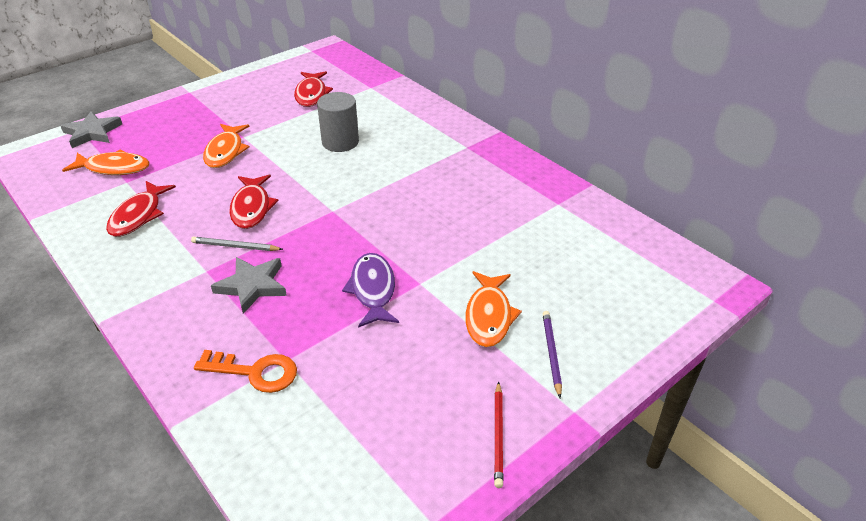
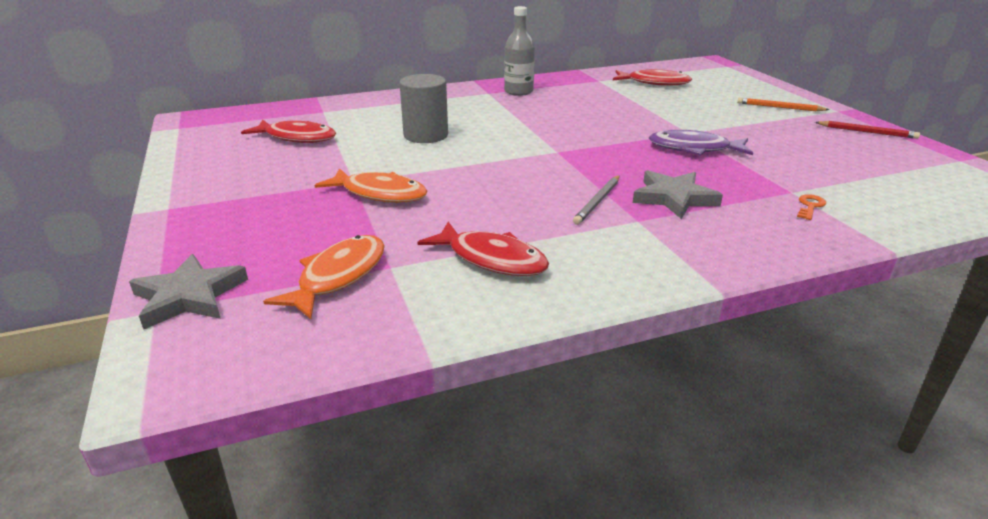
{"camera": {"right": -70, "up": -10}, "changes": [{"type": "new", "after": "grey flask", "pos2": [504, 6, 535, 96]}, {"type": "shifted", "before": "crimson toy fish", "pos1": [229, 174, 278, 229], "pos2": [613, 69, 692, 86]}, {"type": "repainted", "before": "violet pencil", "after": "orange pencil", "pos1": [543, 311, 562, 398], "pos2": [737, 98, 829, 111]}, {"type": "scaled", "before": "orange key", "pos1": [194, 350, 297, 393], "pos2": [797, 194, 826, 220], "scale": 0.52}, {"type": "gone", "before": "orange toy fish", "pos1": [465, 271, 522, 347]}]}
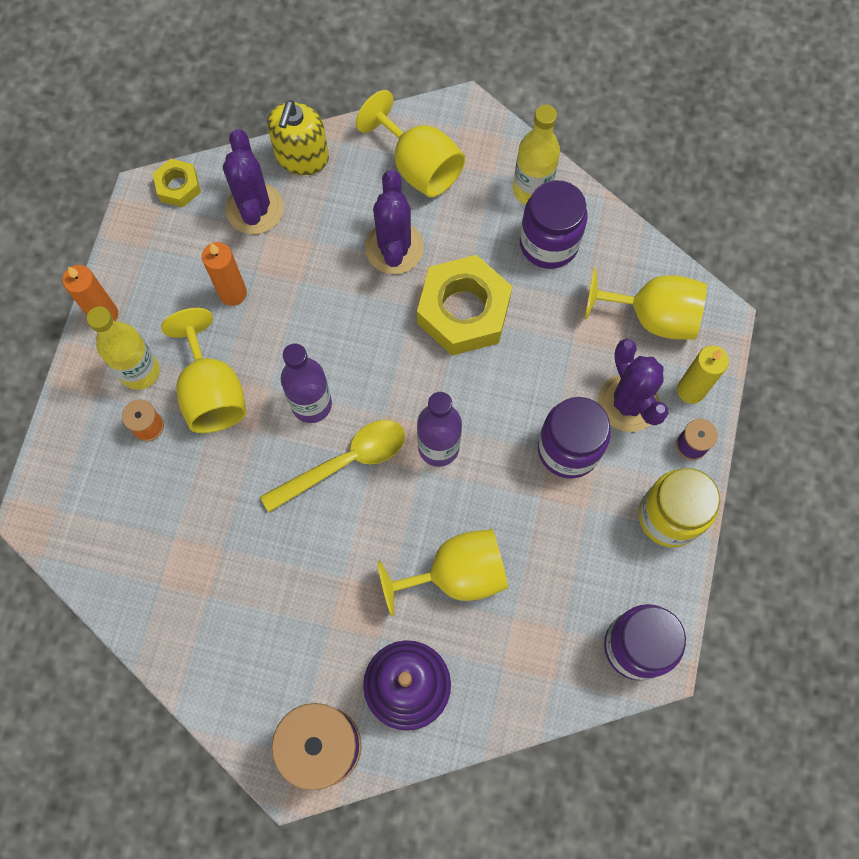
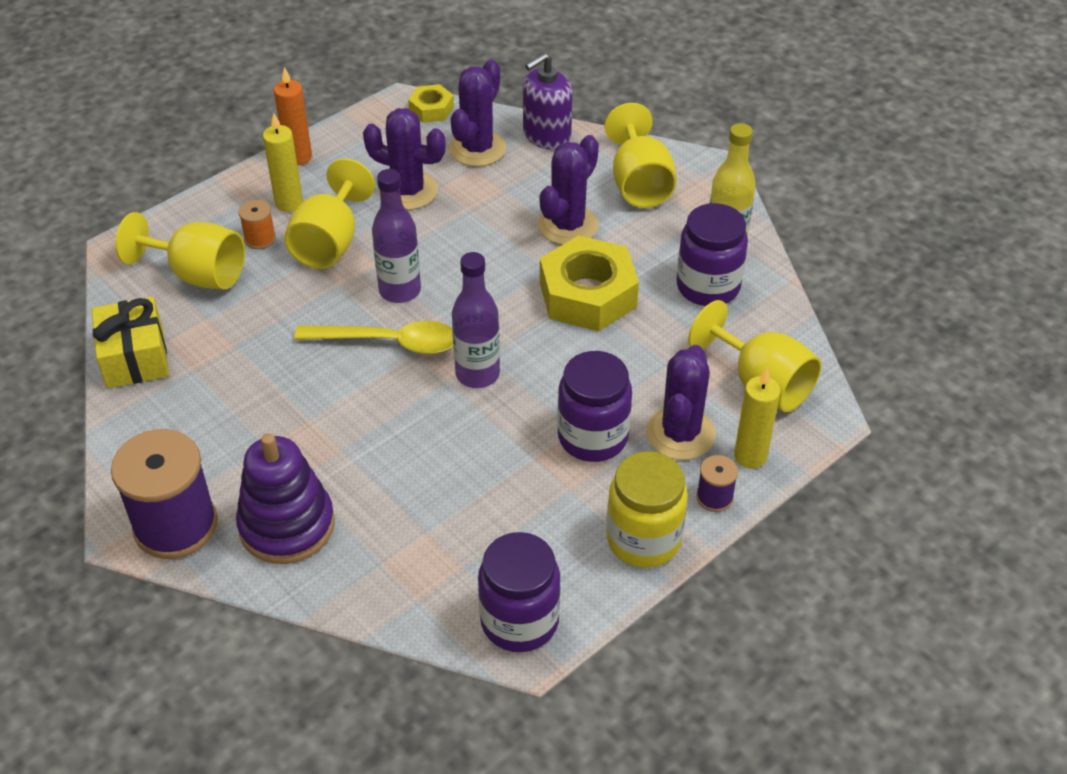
{"camera": {"right": 35, "up": -25}, "changes": [{"type": "new", "after": "golden gift", "pos2": [92, 297, 169, 388]}, {"type": "shifted", "before": "golden chalice", "pos1": [378, 529, 508, 616], "pos2": [115, 212, 245, 289]}, {"type": "swapped", "before": "golden flask", "after": "golden candle", "pos1": [87, 306, 160, 390], "pos2": [263, 113, 303, 212]}, {"type": "swapped", "before": "orange candle", "after": "violet saguaro cactus", "pos1": [202, 242, 247, 306], "pos2": [363, 108, 446, 210]}, {"type": "repainted", "before": "golden soap dispenser", "after": "violet soap dispenser", "pos1": [267, 100, 329, 175], "pos2": [523, 53, 572, 150]}]}
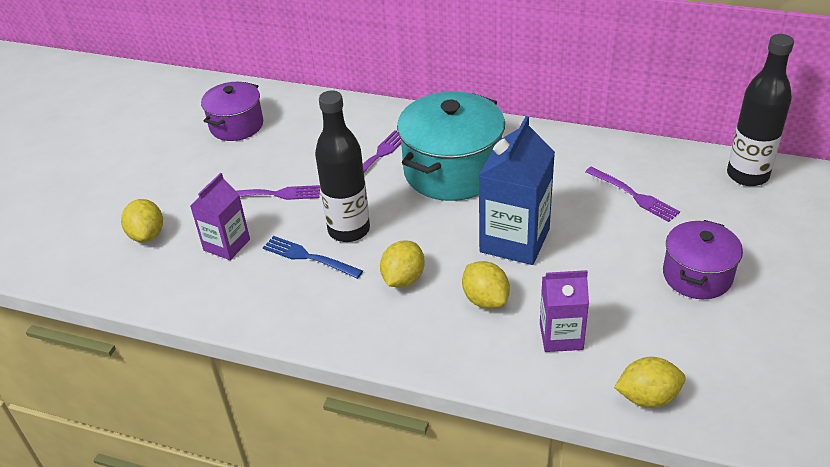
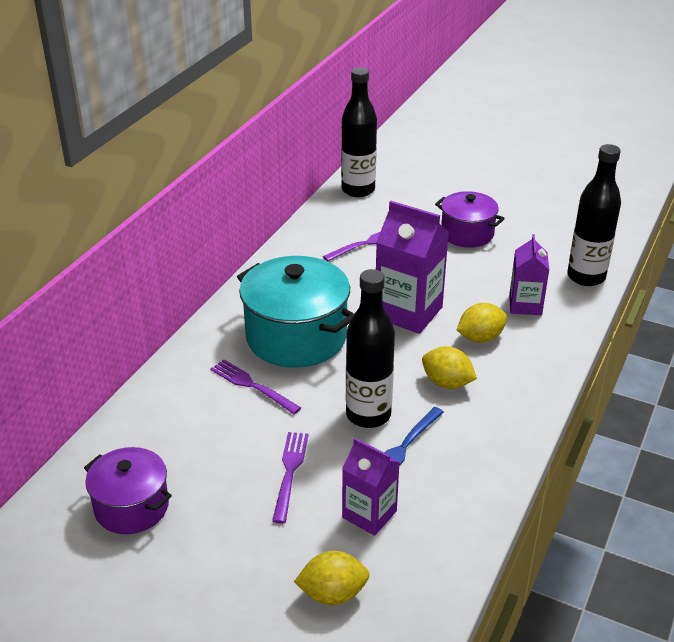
{"camera": {"right": -85, "up": -5}, "changes": [{"type": "repainted", "before": "blue juice carton", "after": "violet juice carton", "pos1": [478, 116, 555, 265], "pos2": [376, 201, 449, 334]}, {"type": "swapped", "before": "golden lemon", "after": "ebony flask", "pos1": [614, 357, 686, 408], "pos2": [567, 144, 621, 286]}]}
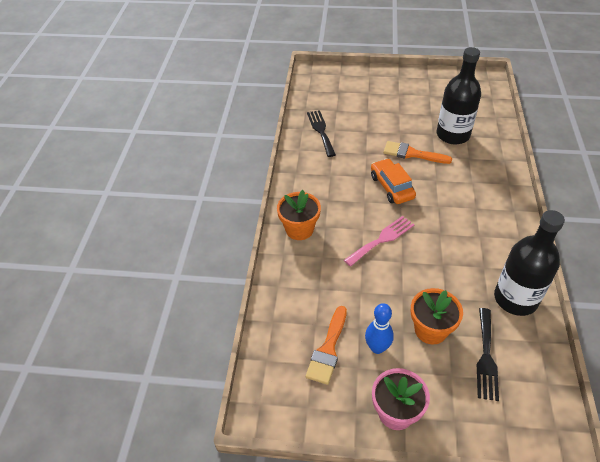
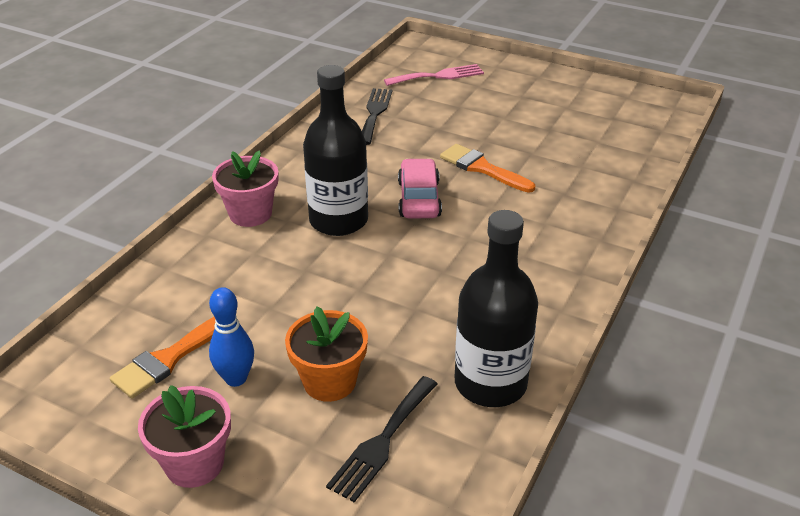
{"camera": {"right": 20, "up": -10}, "changes": [{"type": "repainted", "before": "orange potted plant", "after": "rose-pink potted plant", "pos1": [277, 190, 321, 240], "pos2": [212, 150, 278, 227]}, {"type": "shifted", "before": "ebony flask", "pos1": [437, 47, 481, 144], "pos2": [303, 65, 368, 236]}, {"type": "shifted", "before": "rose-pink dinner fork", "pos1": [344, 216, 414, 267], "pos2": [384, 64, 484, 86]}, {"type": "repainted", "before": "orange toy car", "after": "rose-pink toy car", "pos1": [371, 158, 416, 204], "pos2": [398, 158, 442, 218]}]}
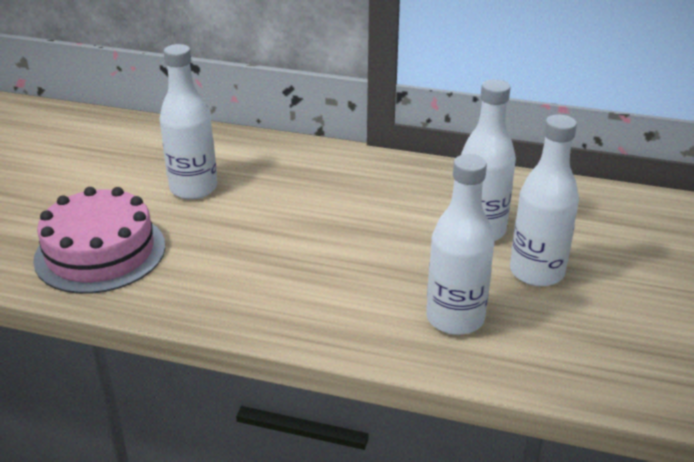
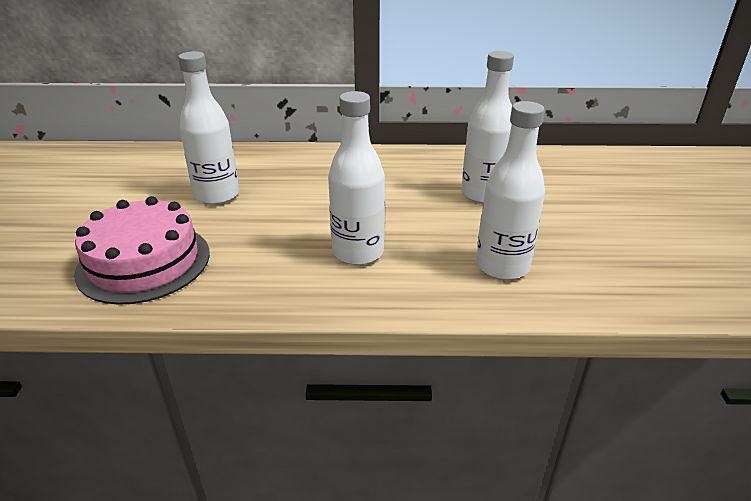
{"camera": {"right": -15, "up": 0}, "changes": [{"type": "shifted", "before": "pure white flask", "pos1": [510, 114, 579, 287], "pos2": [328, 91, 385, 265]}]}
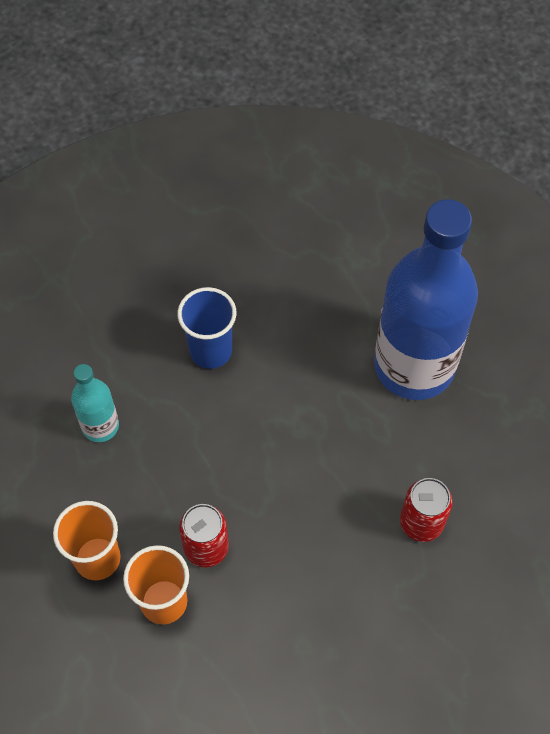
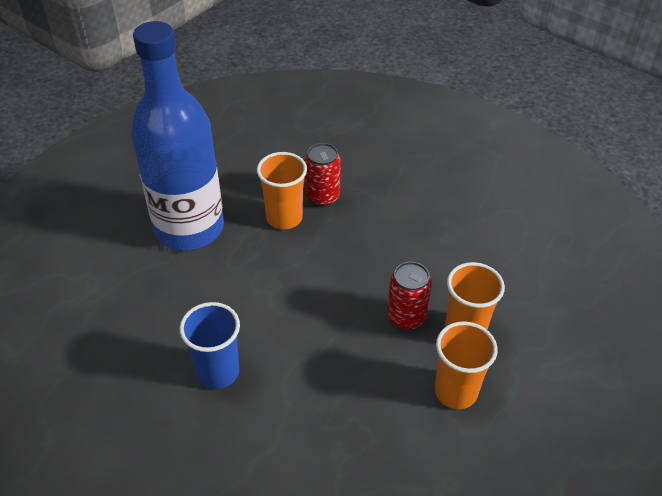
{"camera": {"right": -110, "up": -15}, "changes": [{"type": "new", "after": "orange beaker", "pos2": [257, 152, 307, 229]}, {"type": "gone", "before": "turquoise flask", "pos1": [71, 364, 119, 442]}]}
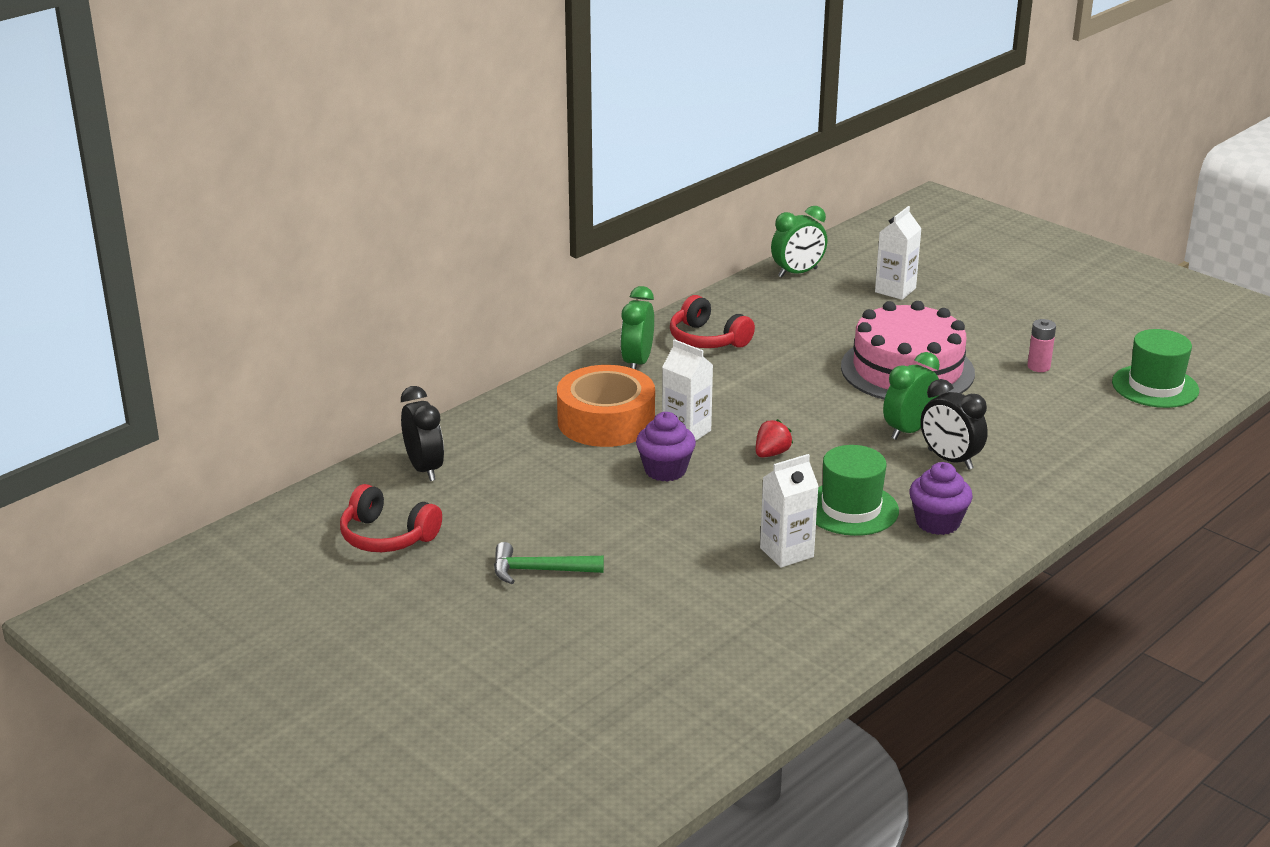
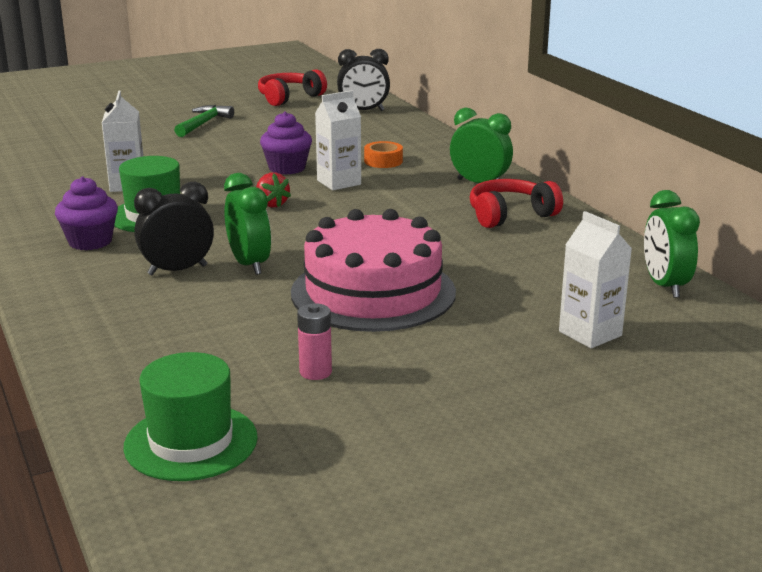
{"camera": {"right": 110, "up": -5}, "changes": [{"type": "scaled", "before": "orange tape", "pos1": [557, 365, 655, 447], "pos2": [364, 141, 403, 168], "scale": 0.44}]}
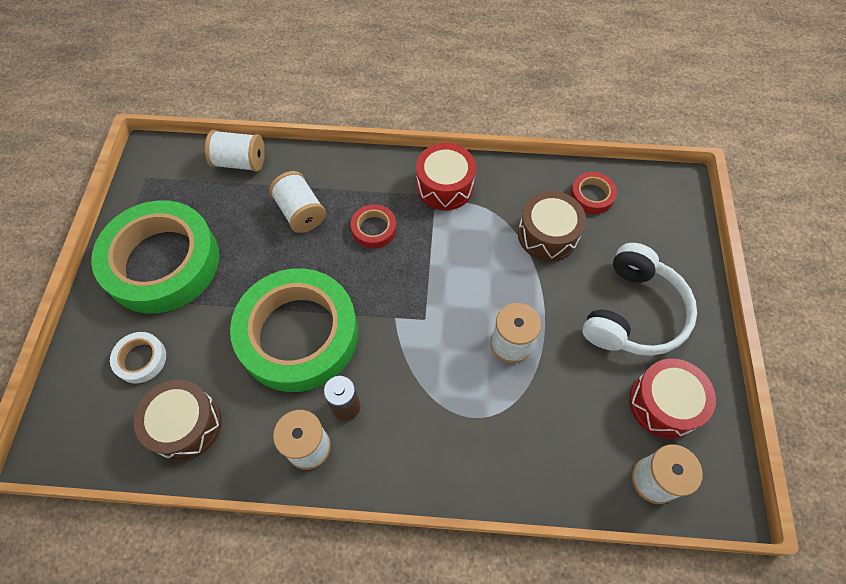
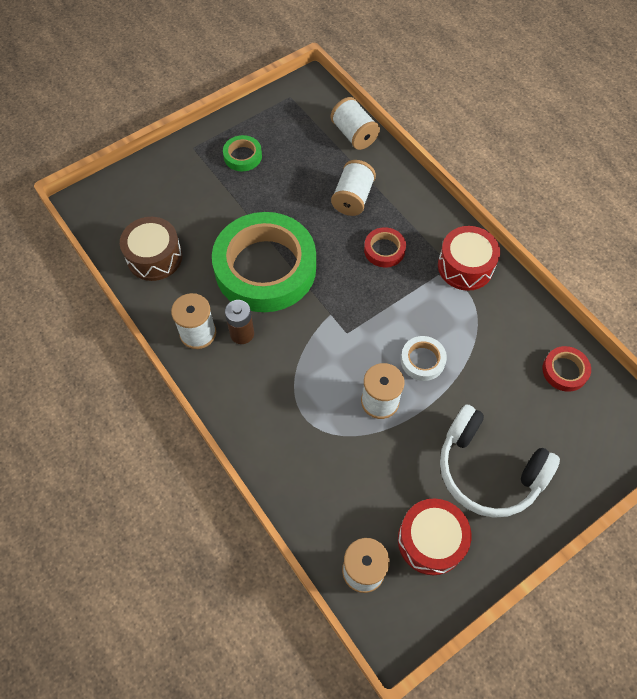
{"camera": {"right": 50, "up": 0}, "changes": [{"type": "scaled", "before": "green tape", "pos1": [91, 200, 219, 314], "pos2": [223, 135, 262, 171], "scale": 0.41}, {"type": "shifted", "before": "pure white tape", "pos1": [110, 332, 166, 384], "pos2": [401, 336, 447, 381]}, {"type": "rotated", "before": "pure white over-ear headphones", "pos1": [582, 243, 697, 356], "pos2": [440, 404, 560, 518], "turn": 45}, {"type": "gone", "before": "dark brown snare drum", "pos1": [518, 191, 586, 261]}]}
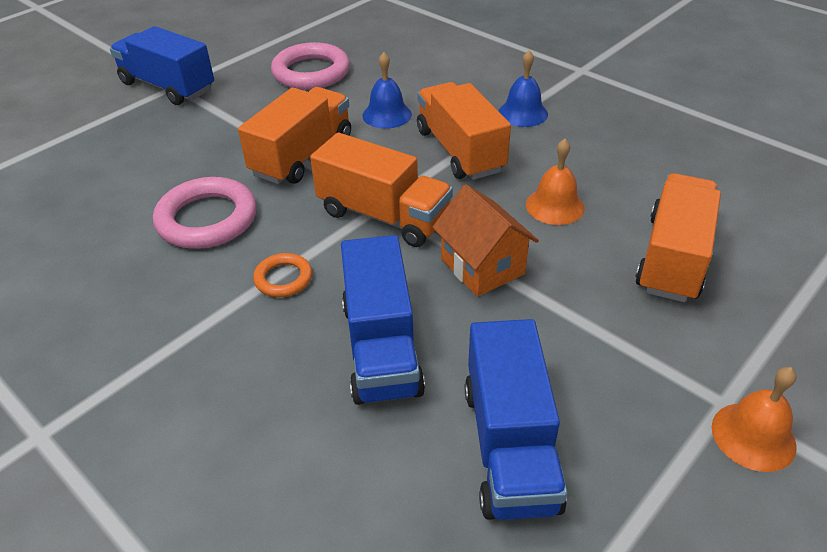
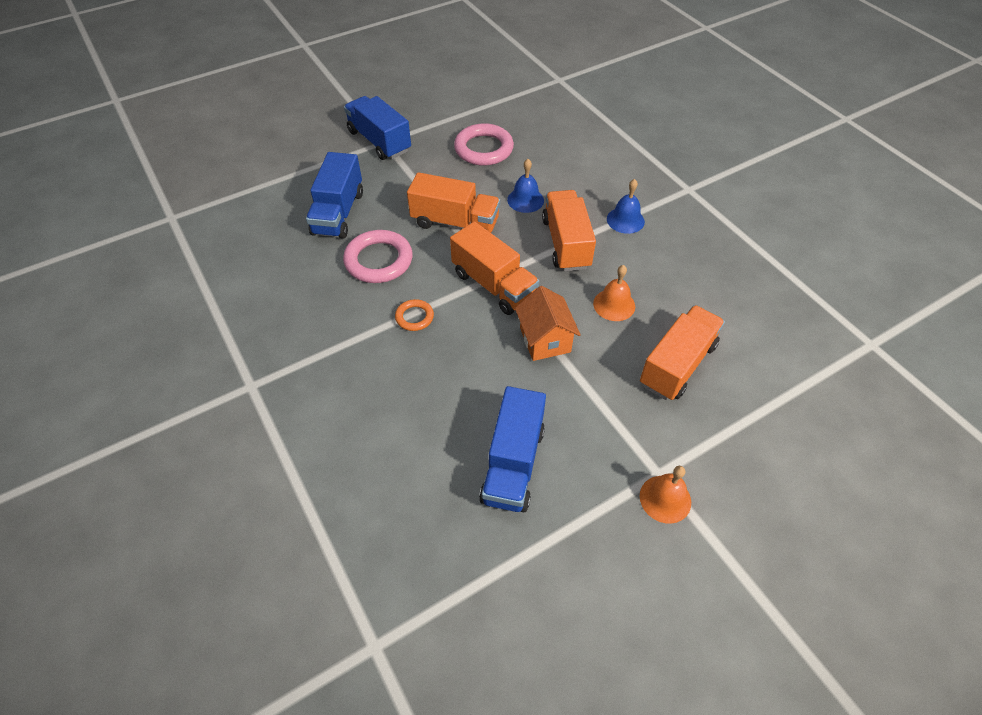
{"camera": {"right": 15, "up": 10}, "changes": [{"type": "shifted", "before": "blue lorry", "pos1": [341, 235, 425, 405], "pos2": [306, 152, 363, 239]}, {"type": "rotated", "before": "orange lorry", "pos1": [238, 87, 351, 184], "pos2": [407, 172, 500, 233], "turn": 60}]}
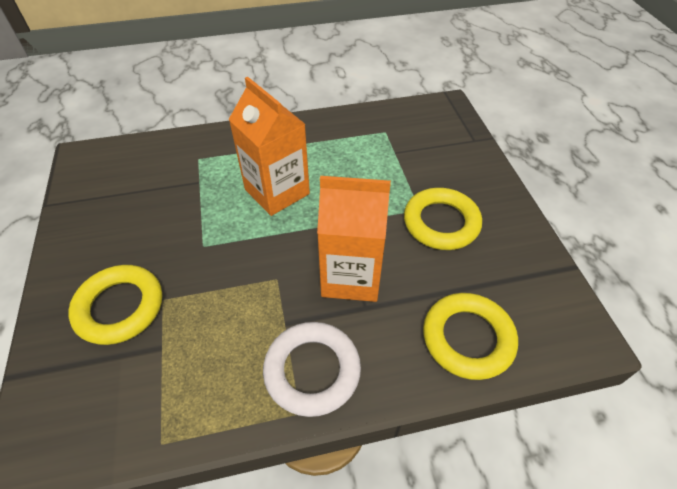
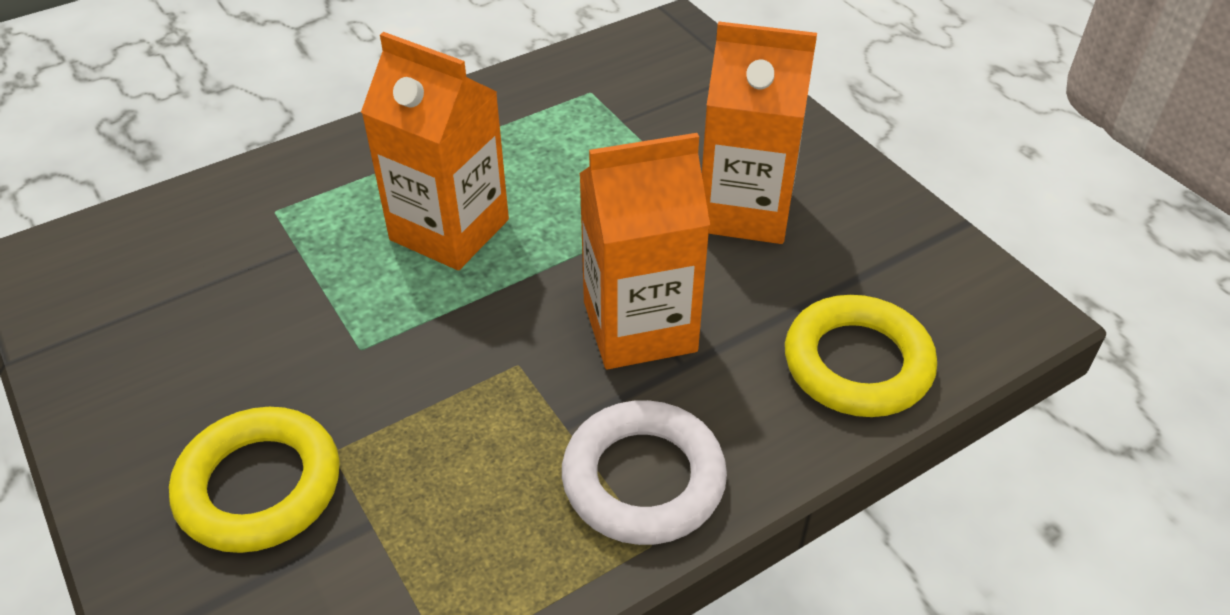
{"camera": {"right": -20, "up": -5}, "changes": [{"type": "swapped", "before": "golden torus", "after": "orange juice carton", "pos1": [404, 188, 482, 250], "pos2": [702, 21, 817, 244]}]}
